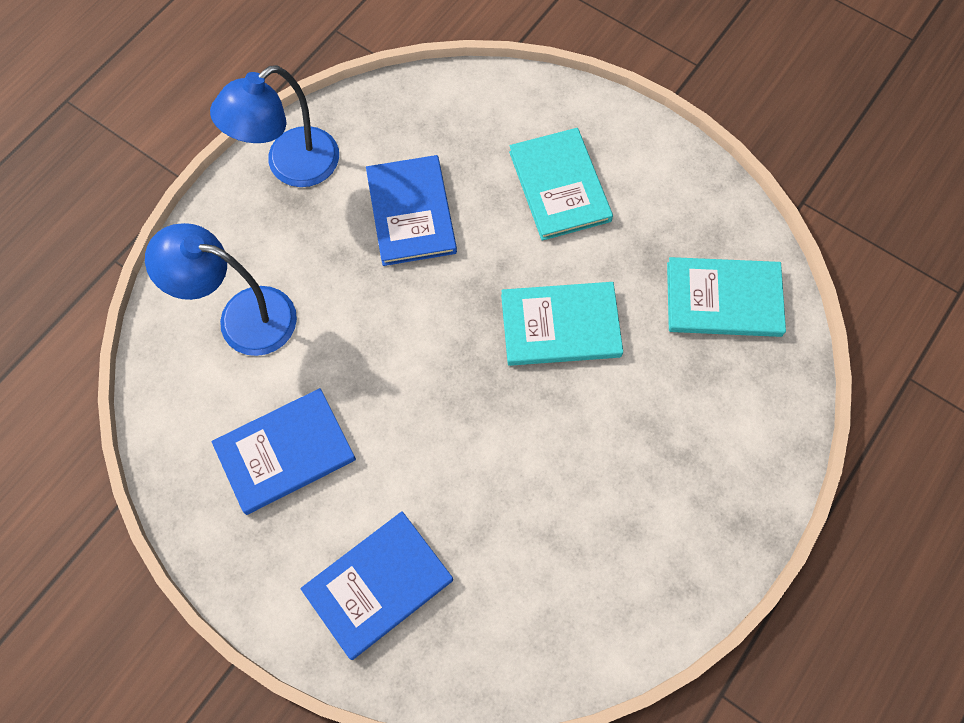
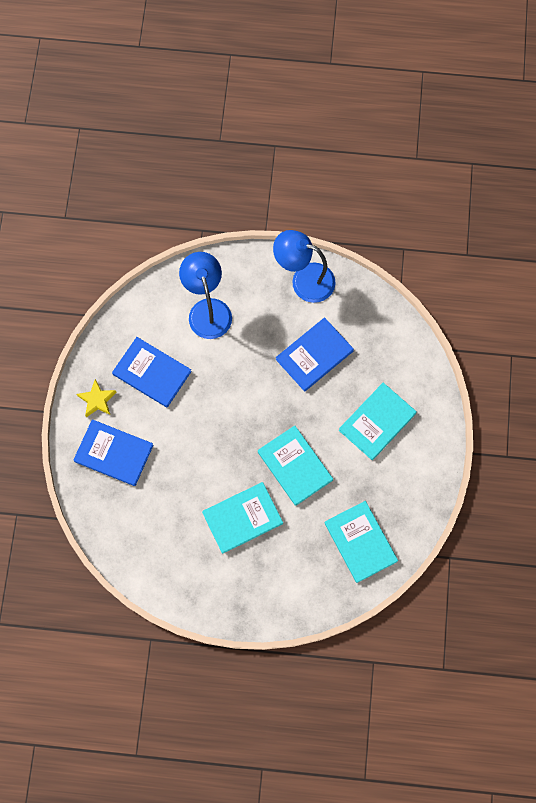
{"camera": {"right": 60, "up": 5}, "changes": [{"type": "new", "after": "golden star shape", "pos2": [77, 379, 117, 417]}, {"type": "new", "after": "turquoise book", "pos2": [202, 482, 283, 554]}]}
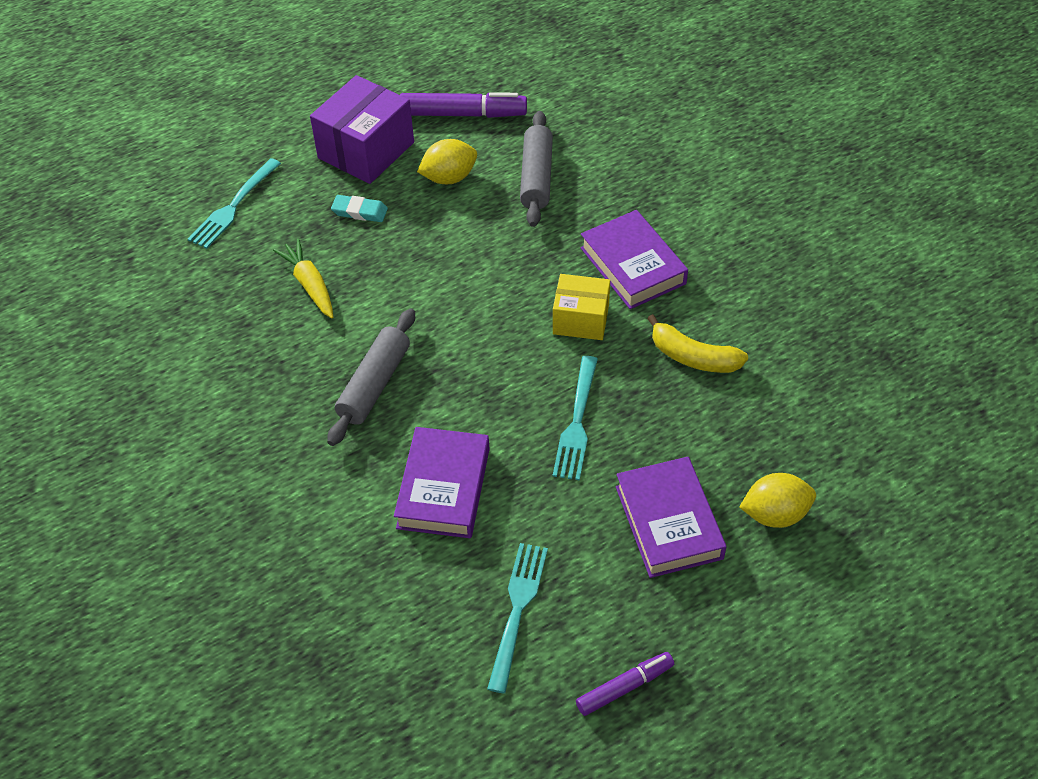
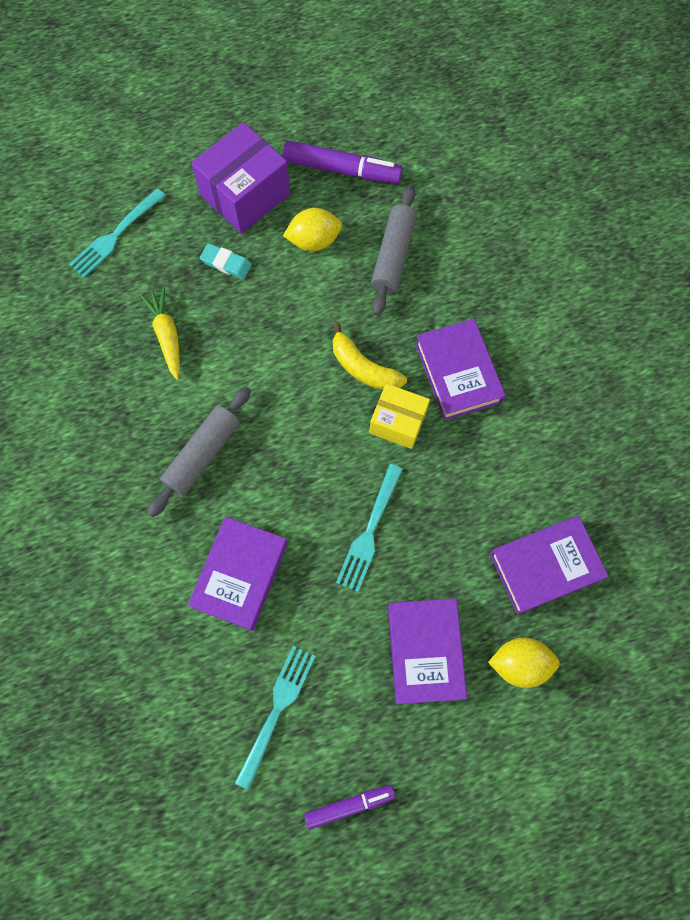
{"camera": {"right": 10, "up": 20}, "changes": [{"type": "shifted", "before": "golden banana", "pos1": [647, 314, 748, 373], "pos2": [333, 323, 407, 390]}, {"type": "new", "after": "violet book", "pos2": [490, 516, 609, 614]}]}
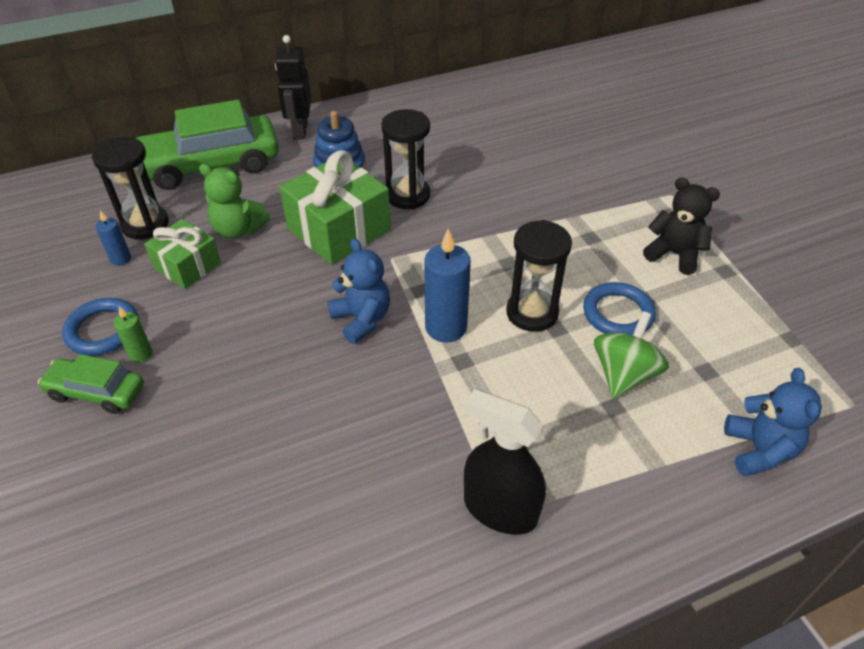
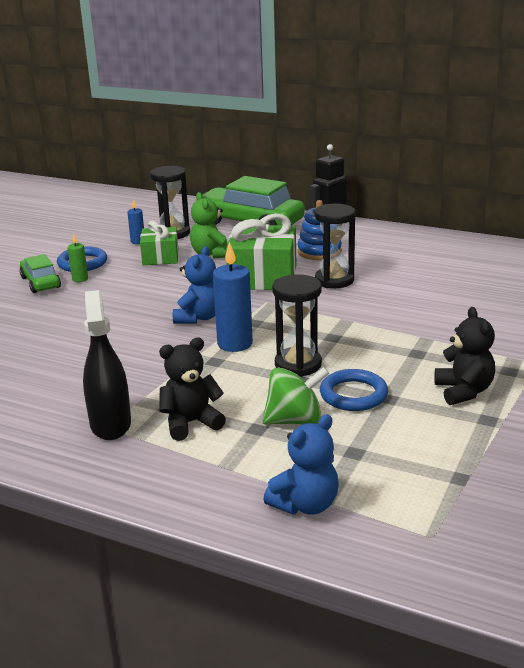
{"camera": {"right": 50, "up": -20}, "changes": [{"type": "new", "after": "ebony teddy", "pos2": [159, 337, 226, 441]}]}
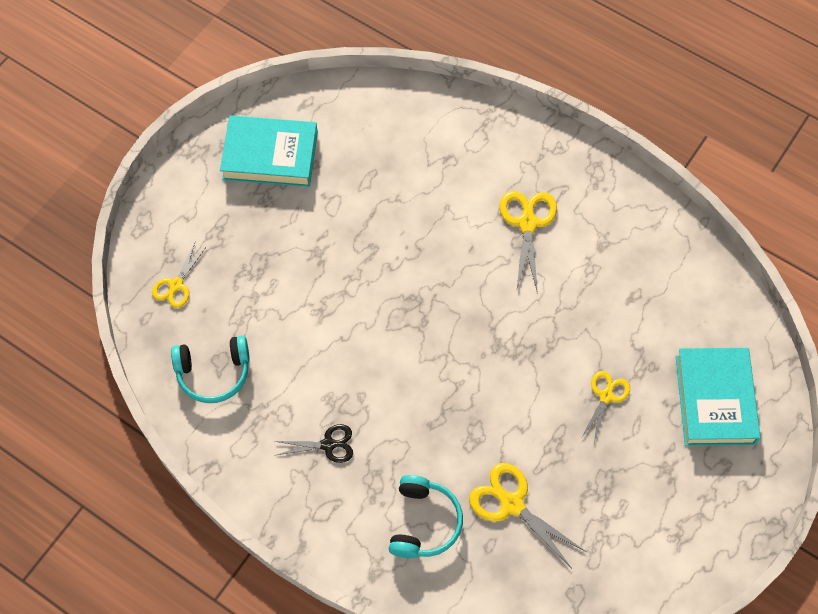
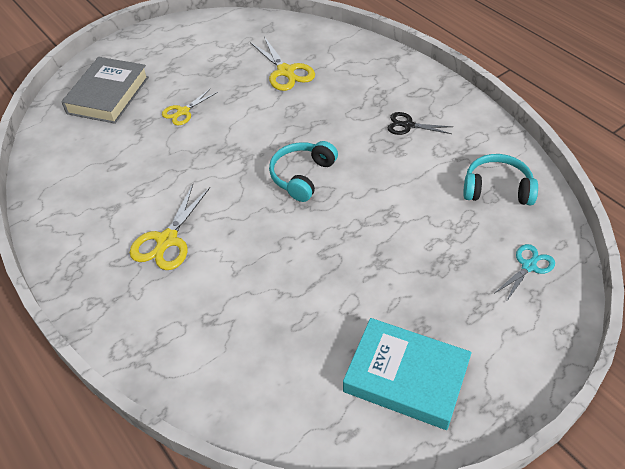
{"camera": {"right": -160, "up": -15}, "changes": [{"type": "repainted", "before": "turquoise book", "after": "grey book", "pos1": [676, 348, 761, 446], "pos2": [61, 57, 149, 124]}, {"type": "shifted", "before": "turquoise over-ear headphones", "pos1": [389, 475, 463, 558], "pos2": [269, 141, 338, 202]}, {"type": "repainted", "before": "golden shears", "after": "turquoise shears", "pos1": [152, 243, 207, 308], "pos2": [495, 244, 555, 302]}]}
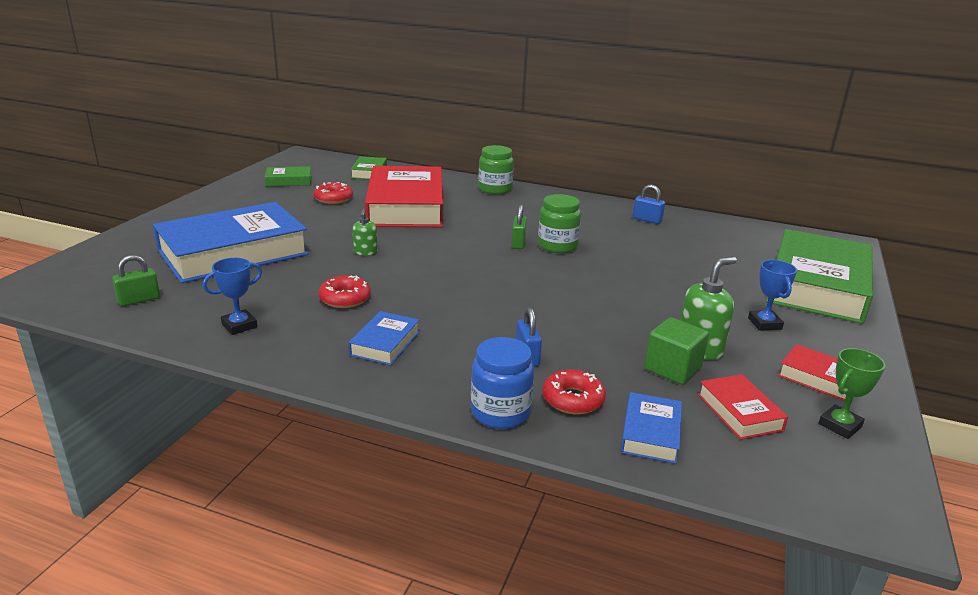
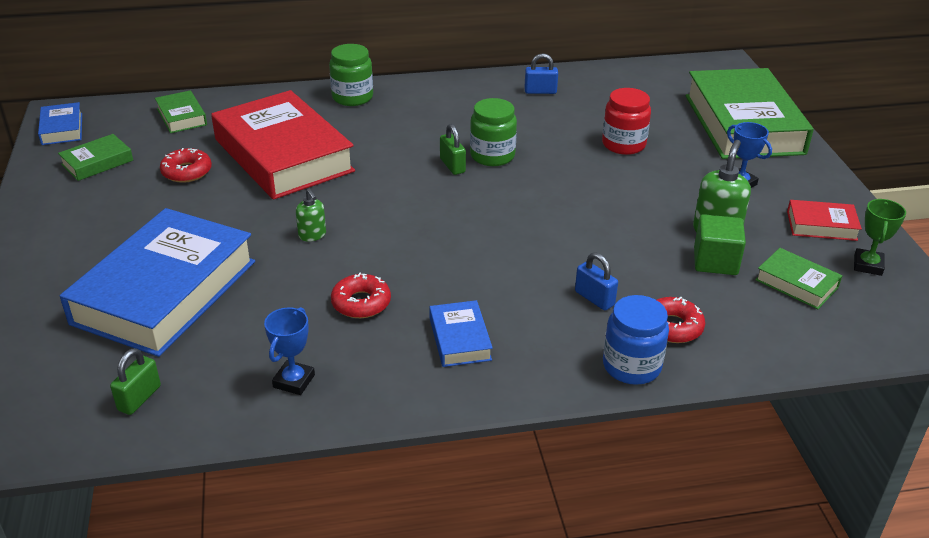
{"camera": {"right": -30, "up": 10}, "changes": [{"type": "shifted", "before": "blue book", "pos1": [620, 392, 682, 464], "pos2": [38, 102, 82, 145]}, {"type": "new", "after": "crimson jam jar", "pos2": [602, 88, 651, 155]}, {"type": "repainted", "before": "crimson book", "after": "green book", "pos1": [698, 374, 788, 440], "pos2": [755, 248, 842, 309]}]}
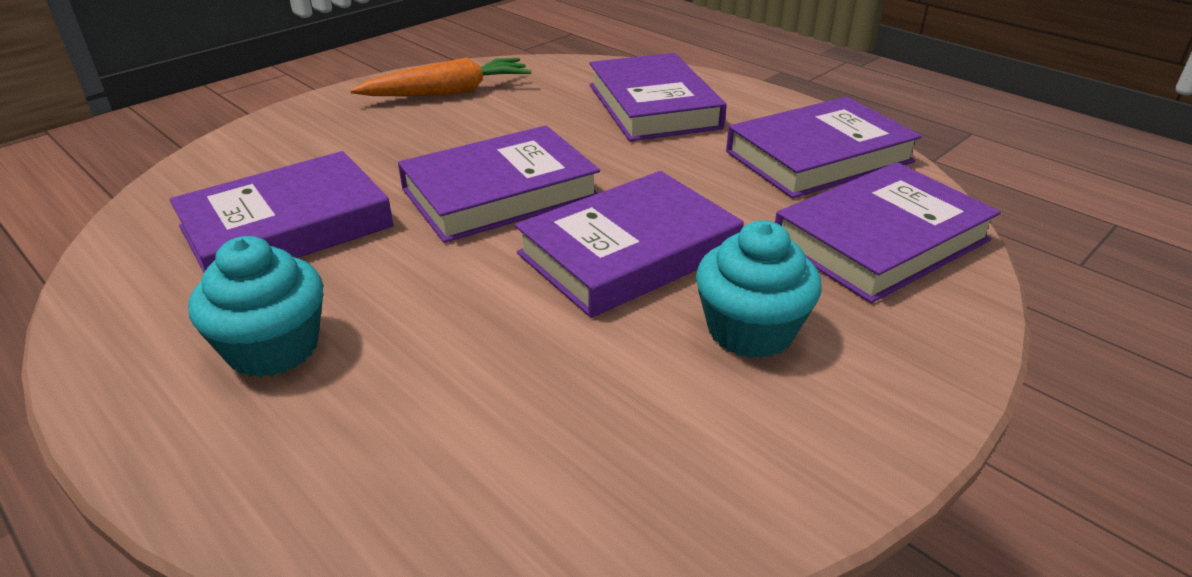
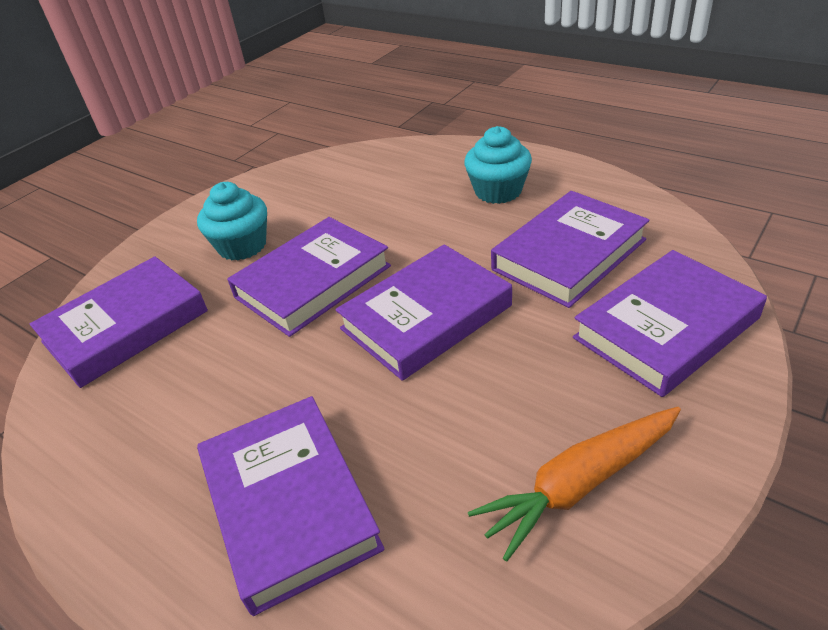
{"camera": {"right": 175, "up": 5}, "changes": [{"type": "shifted", "before": "violet book", "pos1": [726, 97, 922, 198], "pos2": [573, 250, 767, 397]}]}
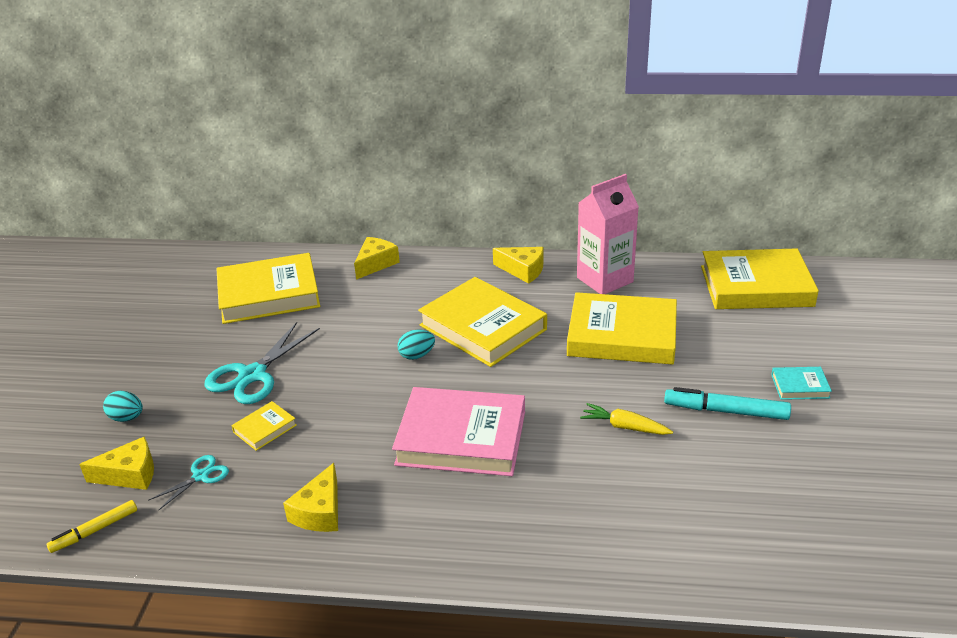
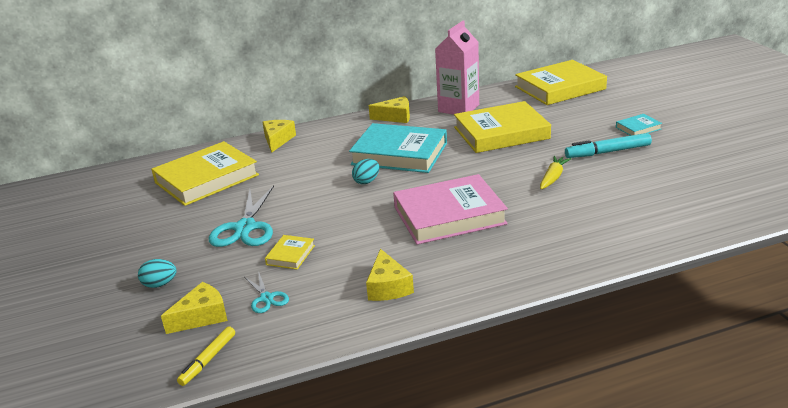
{"camera": {"right": -25, "up": -5}, "changes": [{"type": "rotated", "before": "turquoise shears", "pos1": [148, 455, 229, 510], "pos2": [245, 271, 289, 313], "turn": 135}, {"type": "repainted", "before": "golden book", "after": "turquoise book", "pos1": [418, 277, 547, 367], "pos2": [349, 123, 447, 173]}, {"type": "rotated", "before": "golden root vegetable", "pos1": [580, 403, 673, 435], "pos2": [540, 156, 571, 189], "turn": 120}]}
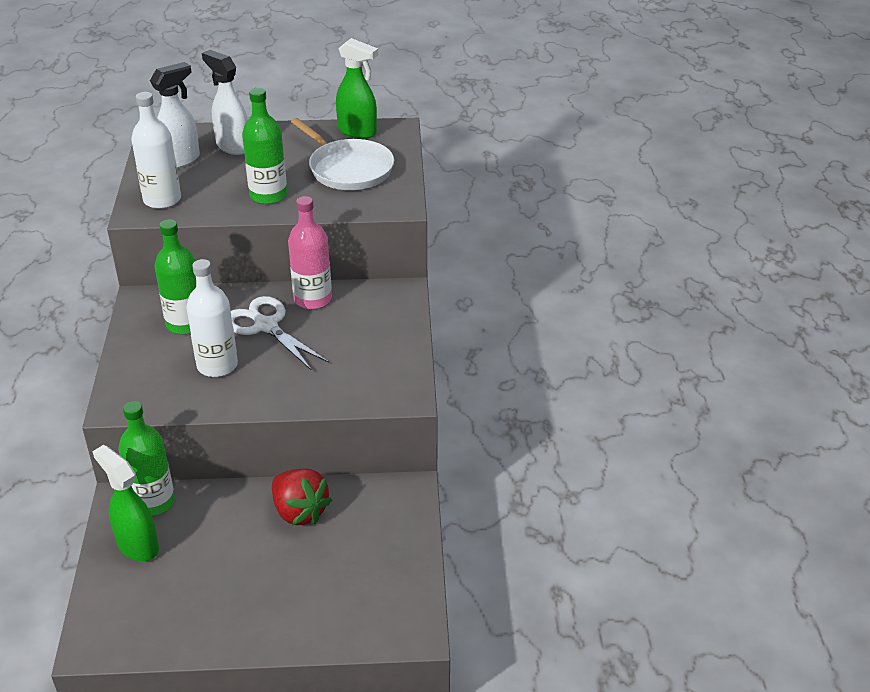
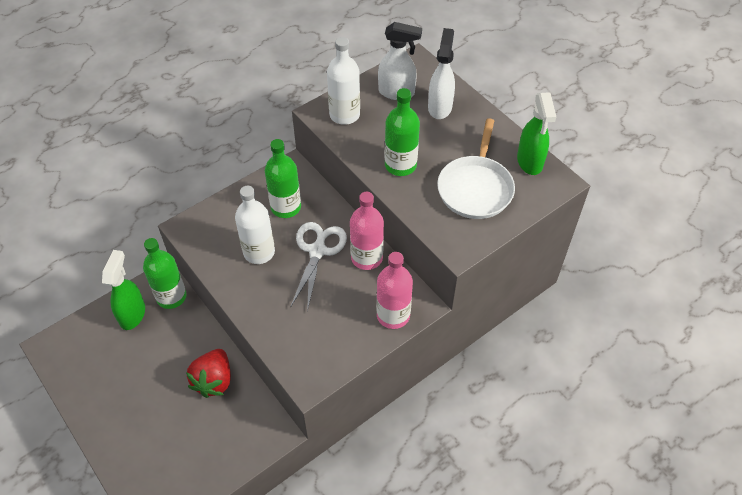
{"camera": {"right": 55, "up": 15}, "changes": [{"type": "new", "after": "rose-pink flask", "pos2": [376, 252, 413, 329]}]}
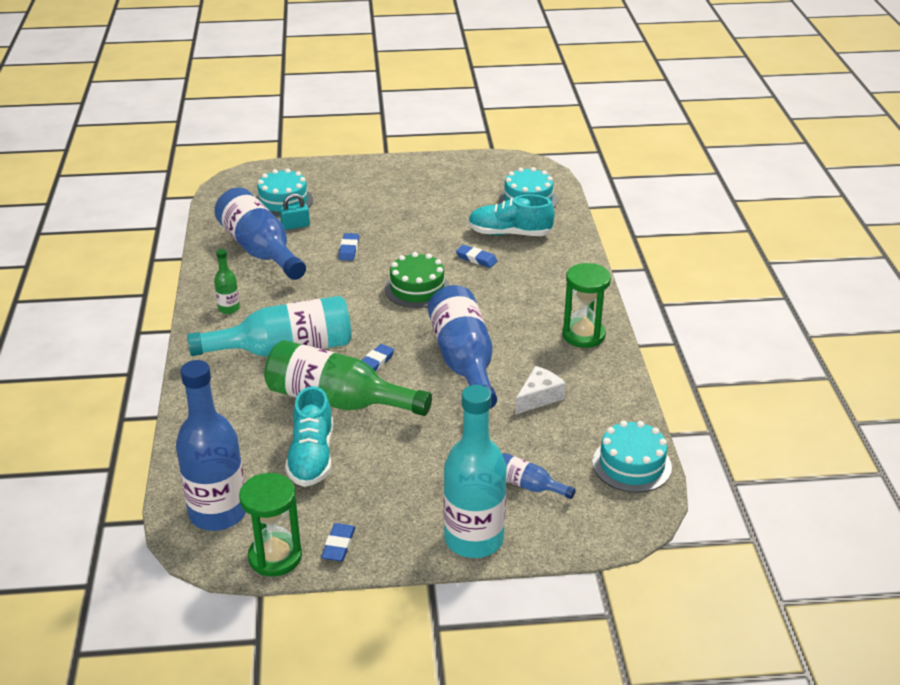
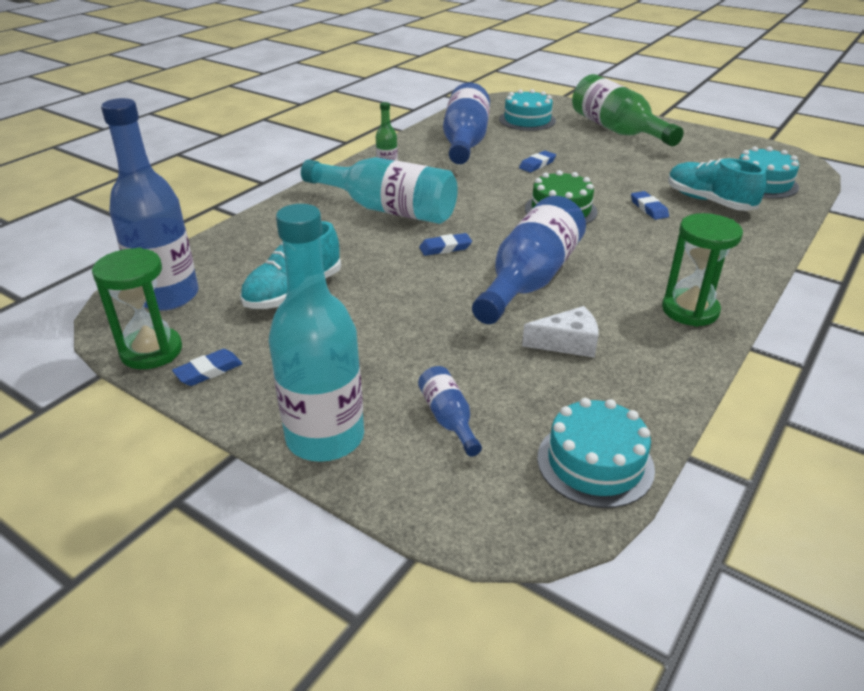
{"camera": {"right": 40, "up": 0}, "changes": [{"type": "shifted", "before": "green flask", "pos1": [264, 340, 432, 416], "pos2": [572, 74, 684, 146]}, {"type": "gone", "before": "turquoise lock", "pos1": [280, 193, 310, 230]}]}
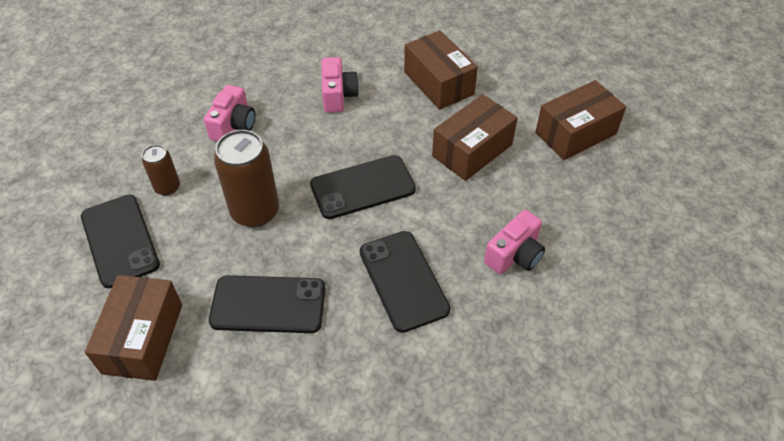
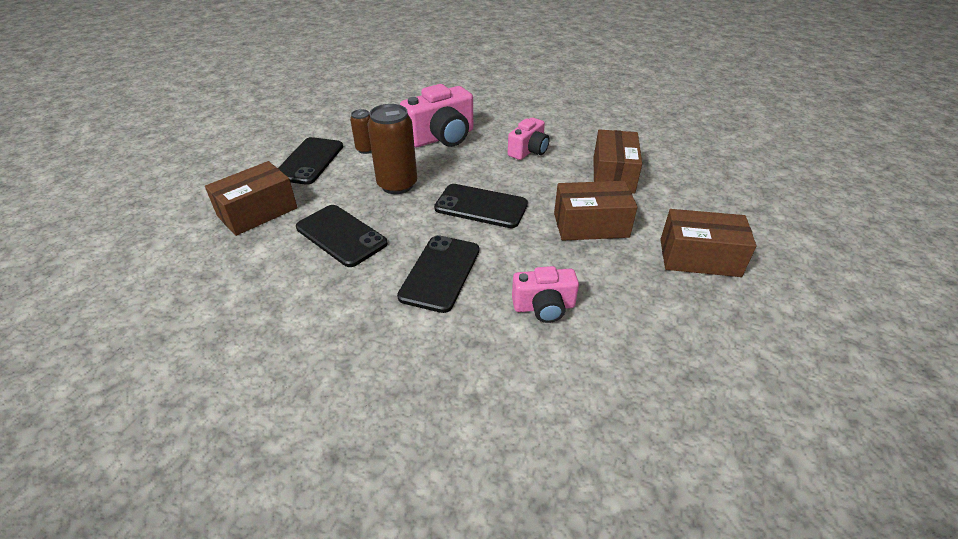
{"camera": {"right": 40, "up": -10}, "changes": [{"type": "scaled", "before": "rose-pink compact camera", "pos1": [204, 85, 256, 142], "pos2": [400, 84, 473, 147], "scale": 1.65}]}
